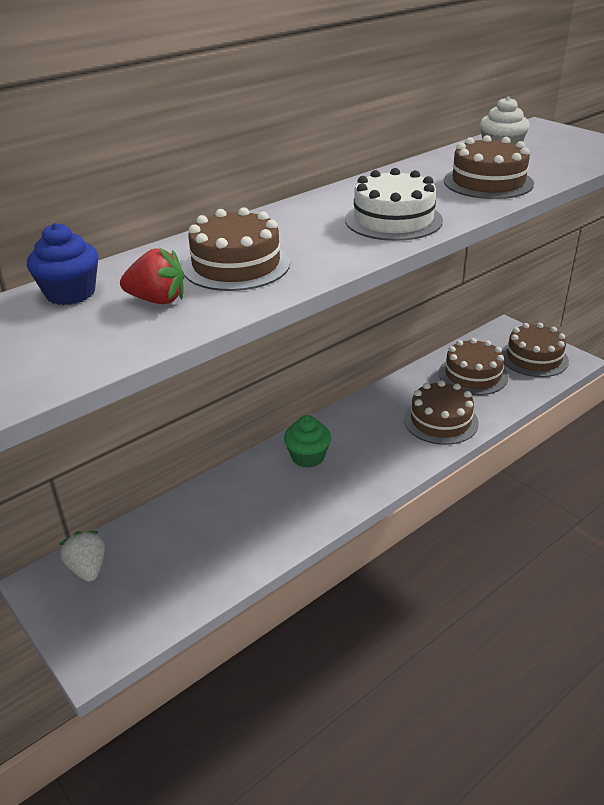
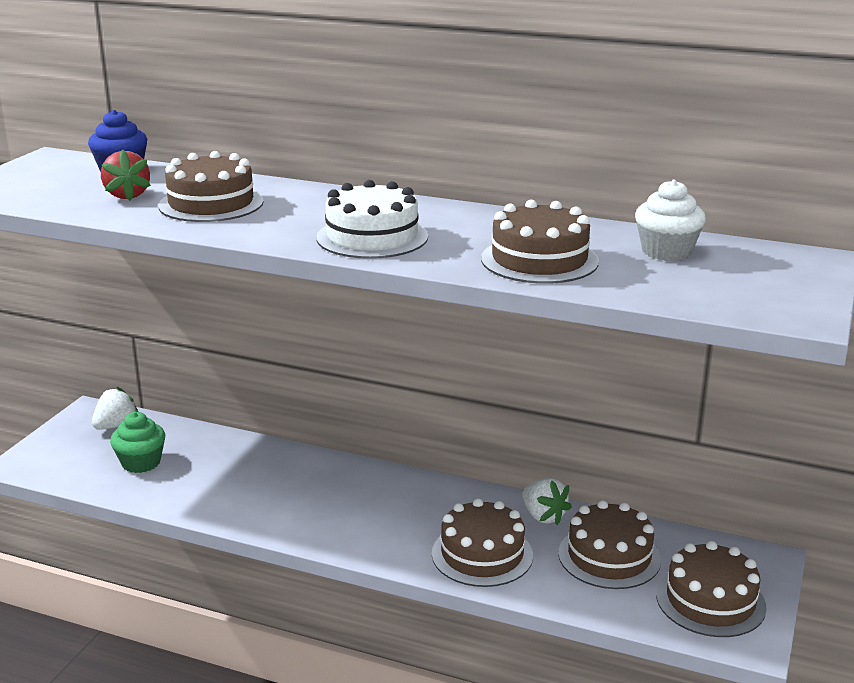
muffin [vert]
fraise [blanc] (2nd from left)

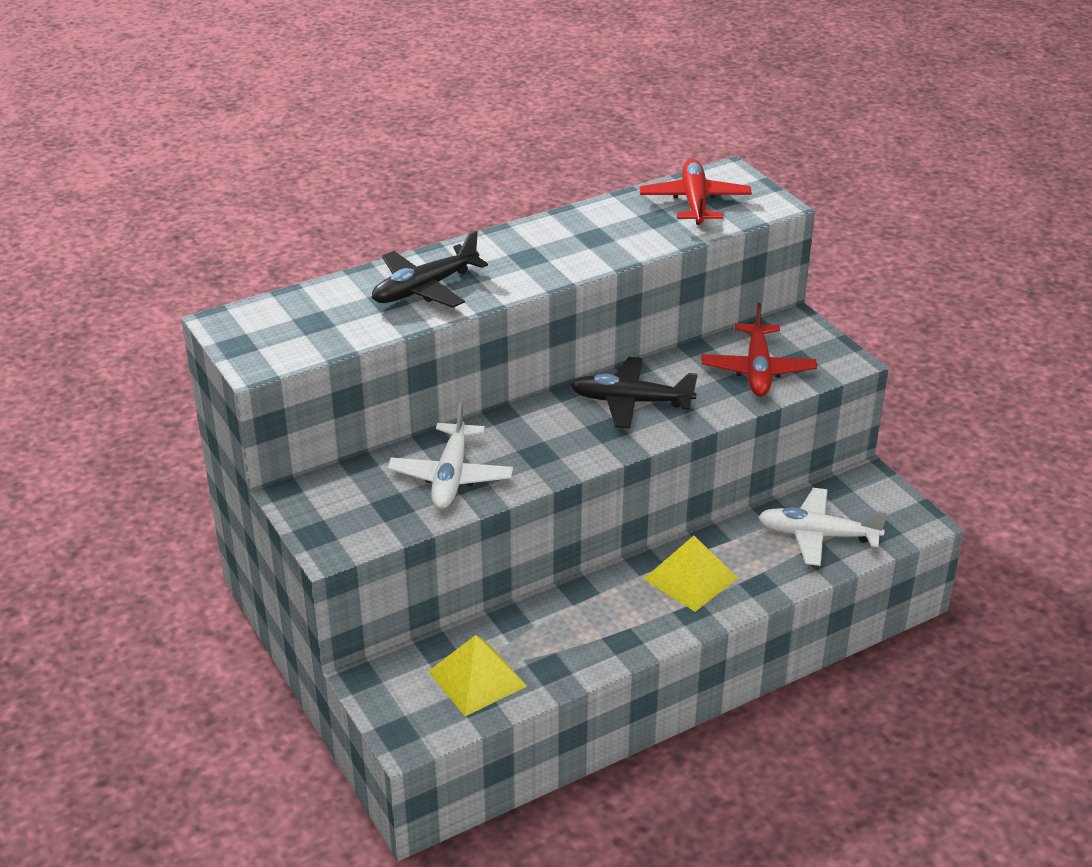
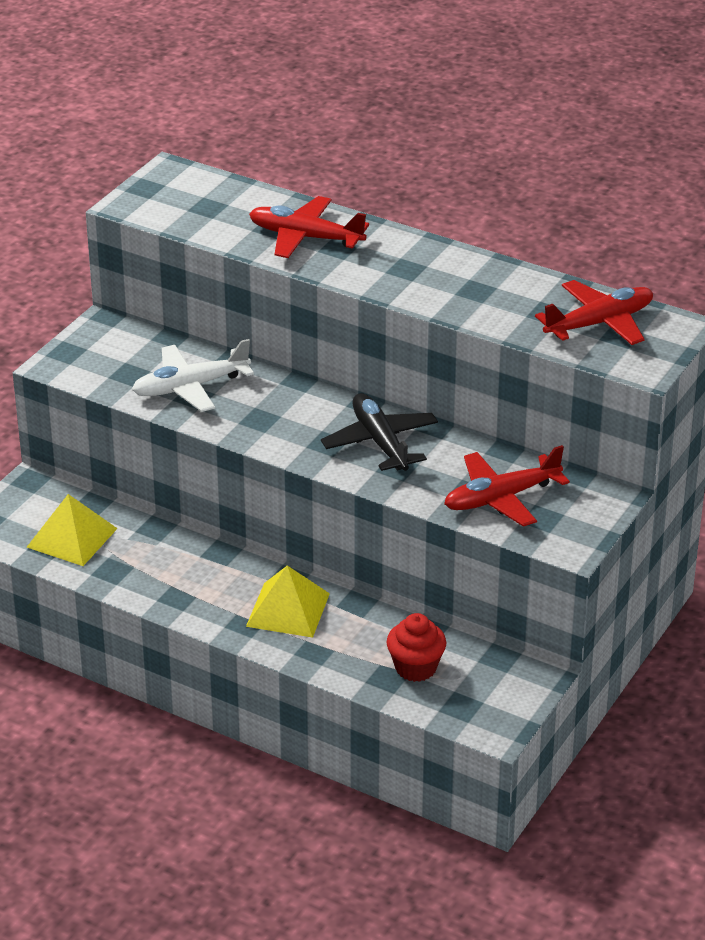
avion [rouge] (1st from left)
muffin [rouge]

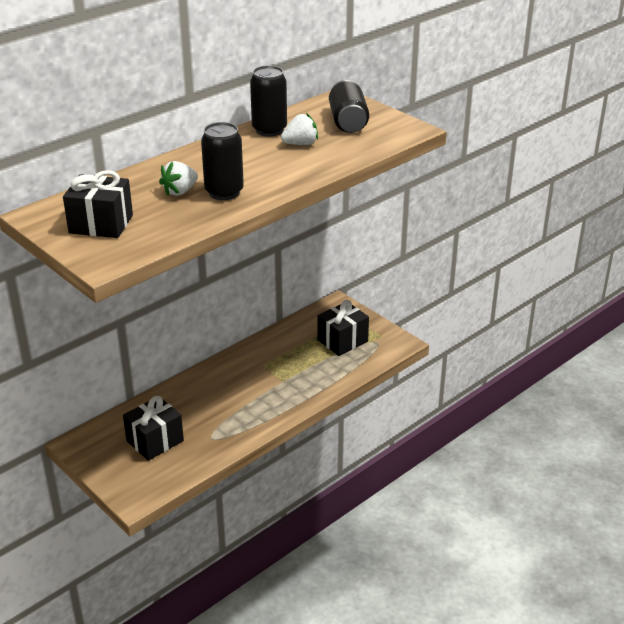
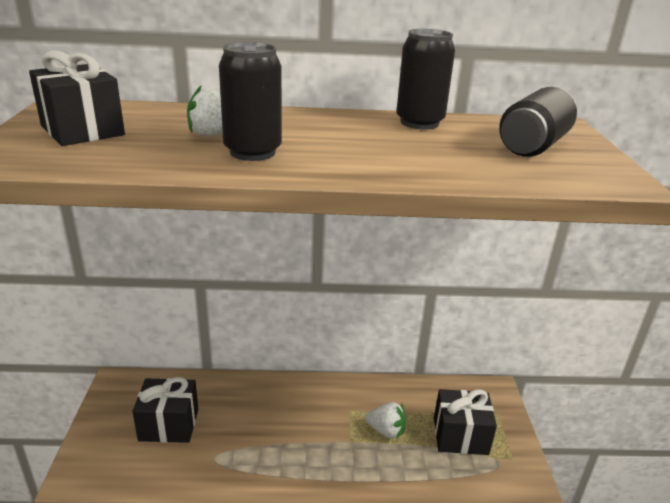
fraise [blanc] (2nd from left)

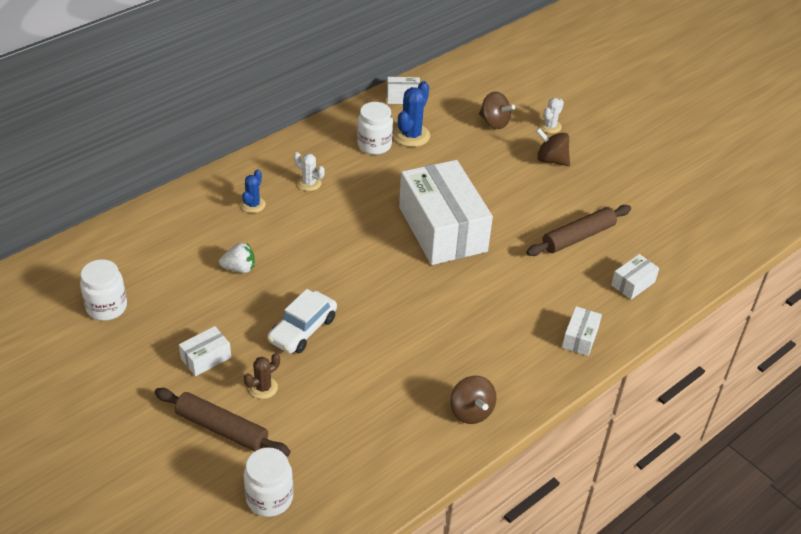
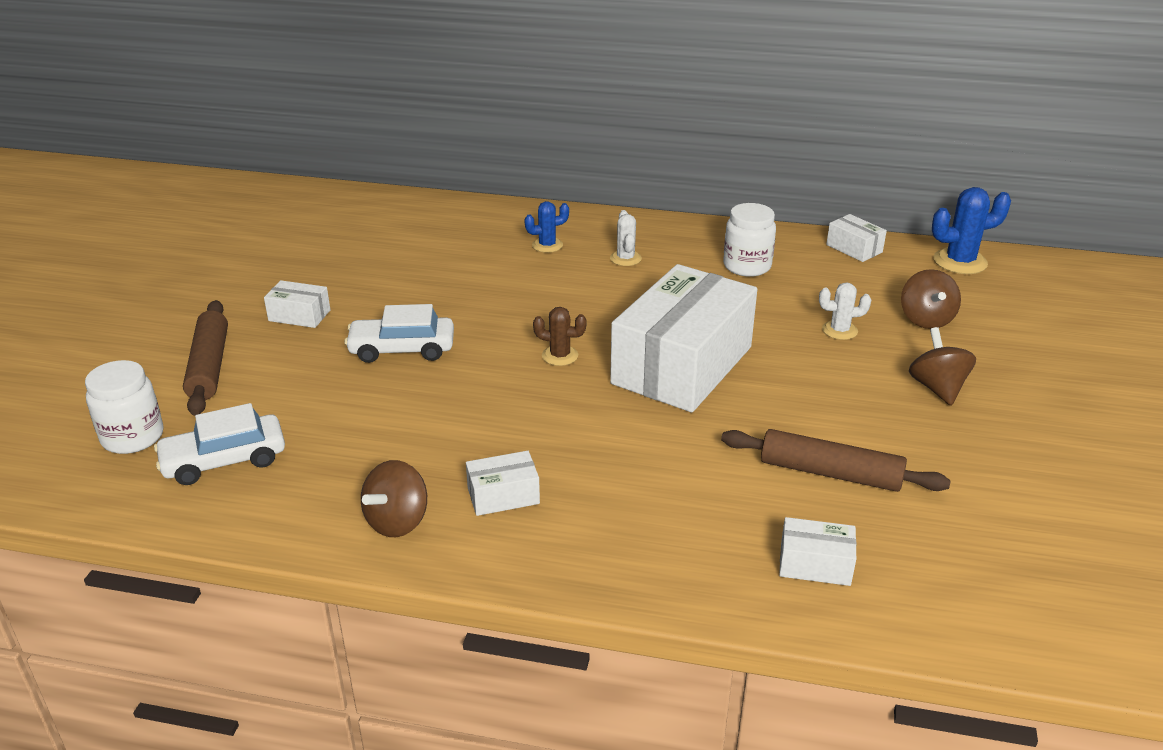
cactus [bleu] (2nd from left)
cactus [blanc] (2nd from left)
fraise [blanc]
bocal [blanc] (1st from left in the first image)
boîte [blanc] (2nd from left)
cactus [marron]
voiture [blanc] (1st from left)

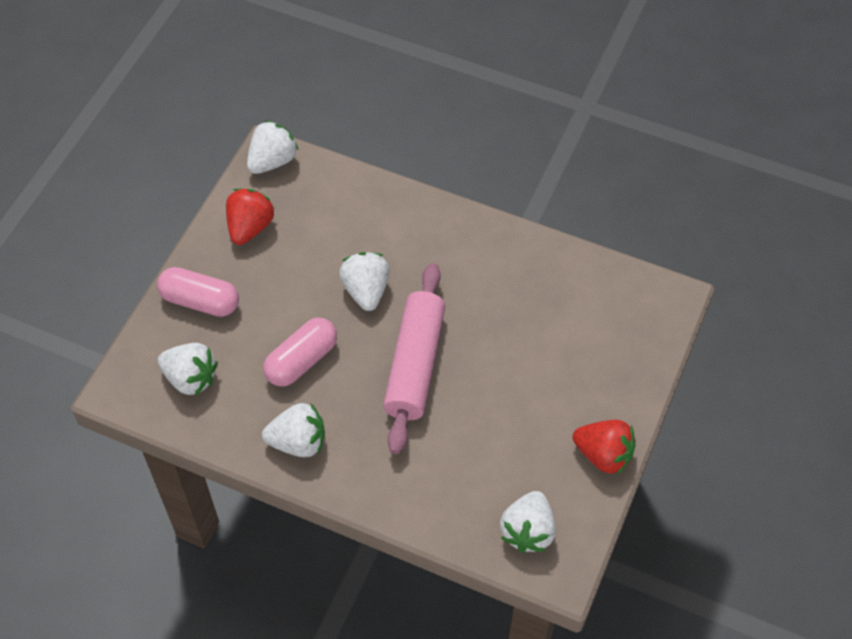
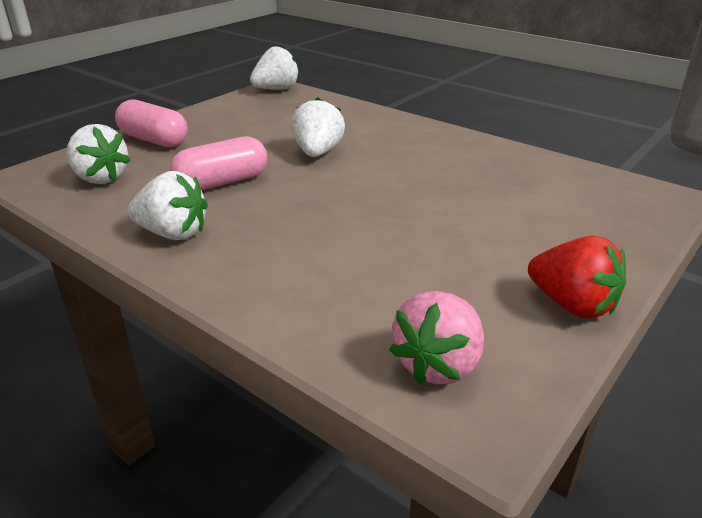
fraise [rouge] (1st from left in the first image)
rouleau à pâtisserie [rose]
fraise [rose]

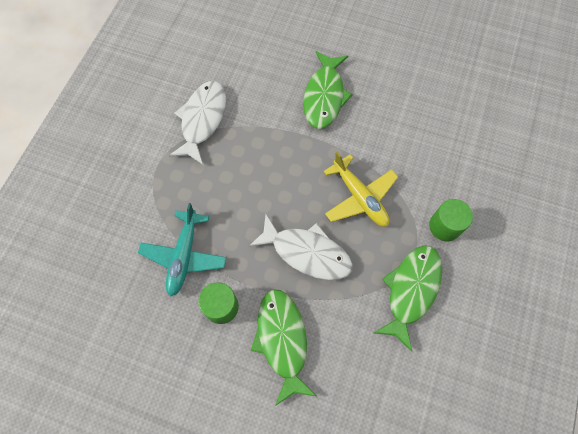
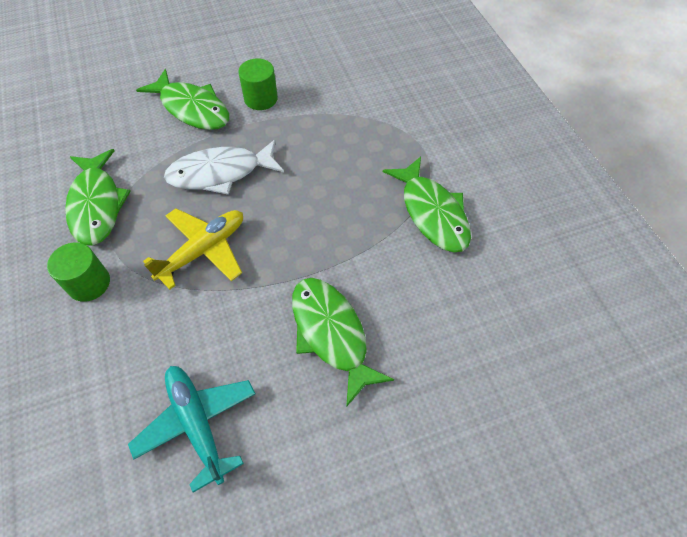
poisson [vert] (4th from left)
avion [jaune]
avion [turquoise]

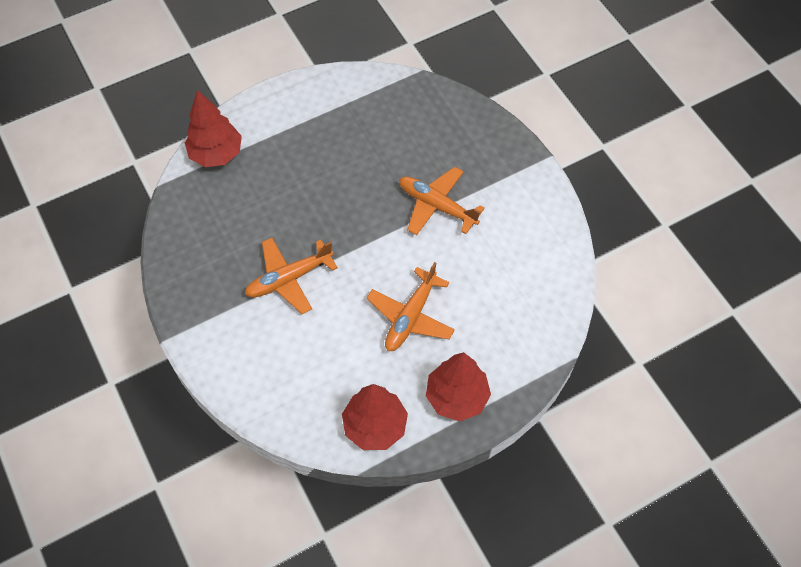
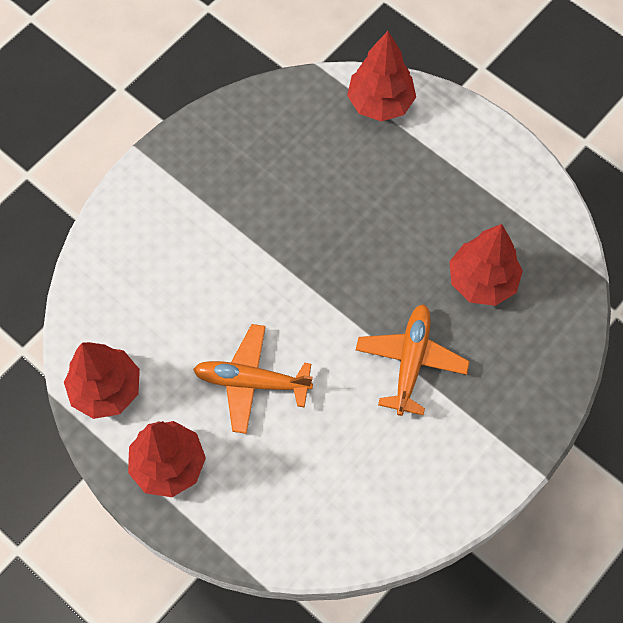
avion [orange] (1st from left in the first image)
arbre [rouge] (4th from left)

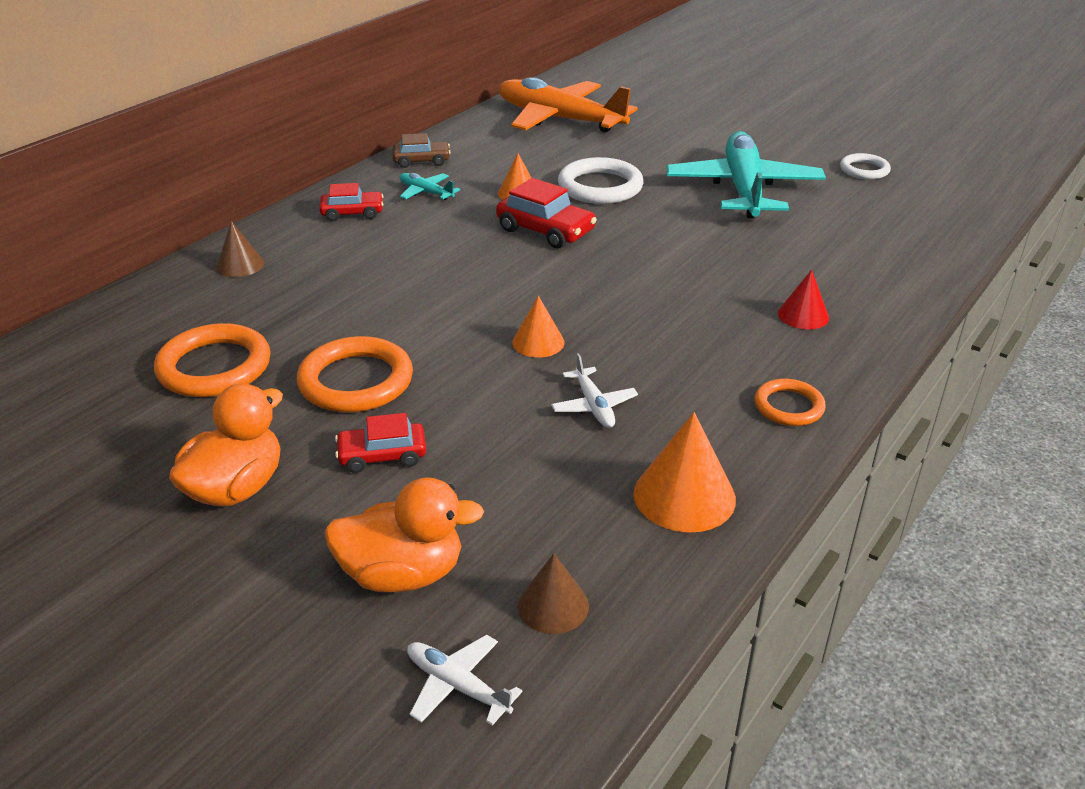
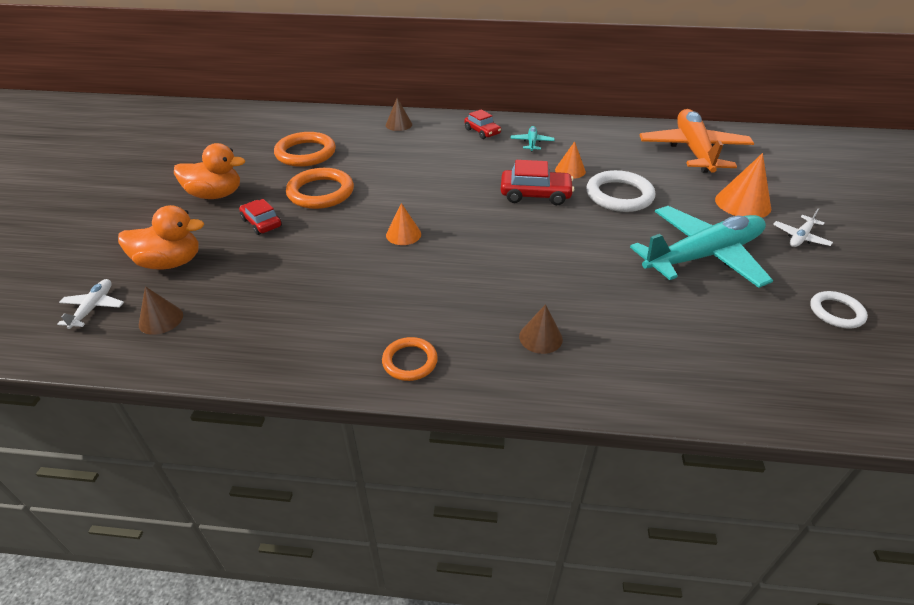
voiture [marron]
voiture [rouge] (3rd from left)
cône [marron] (3rd from left)
avion [blanc] (2nd from left)
cône [orange] (3rd from left)
canard [orange] (1st from left)

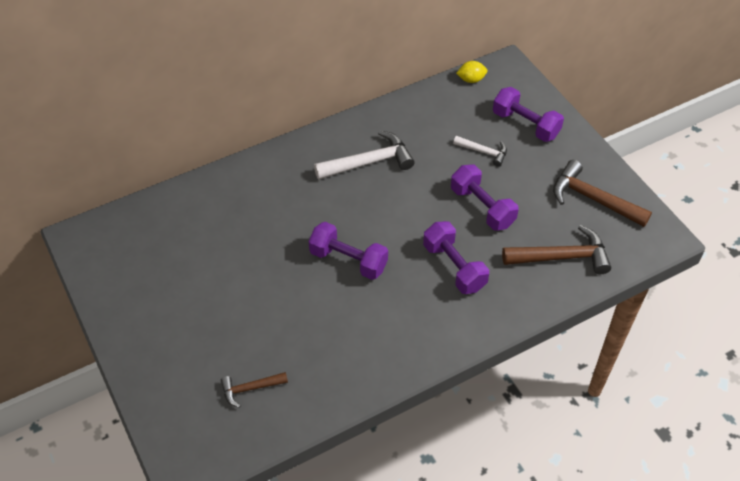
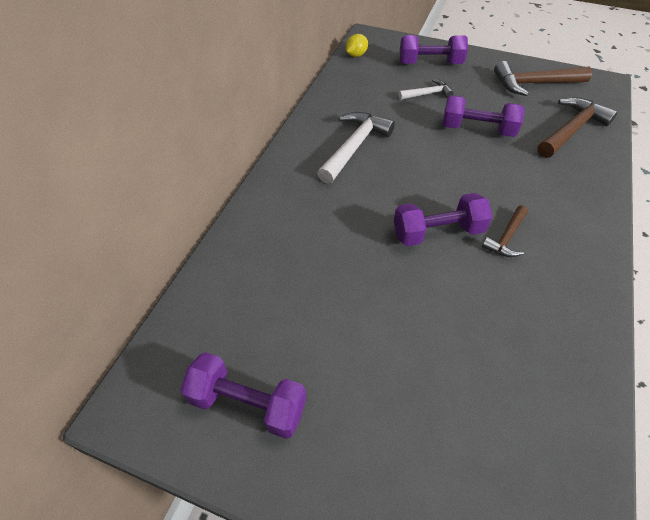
haltère [violet] (1st from left)
marteau [marron] (1st from left)

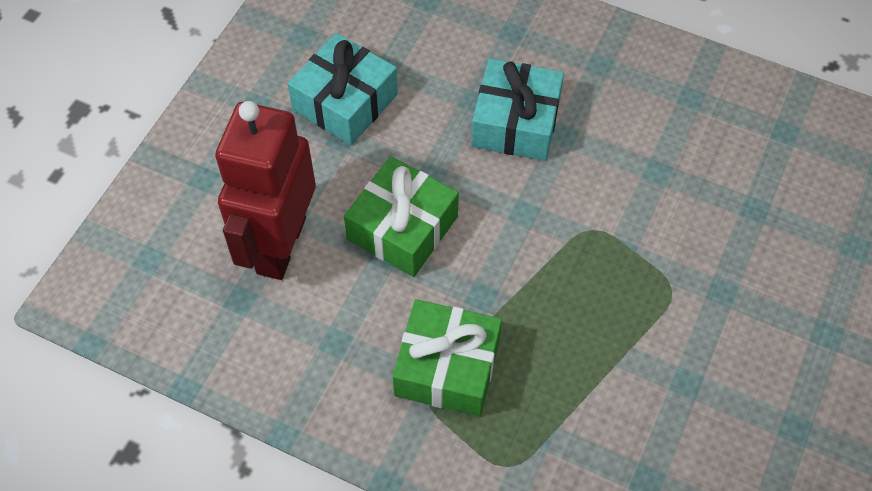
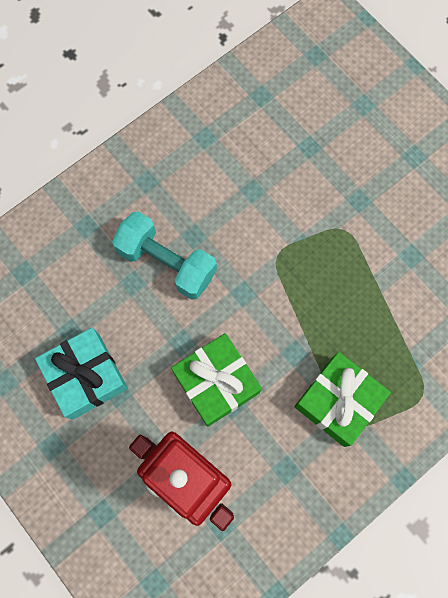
haltère [turquoise]

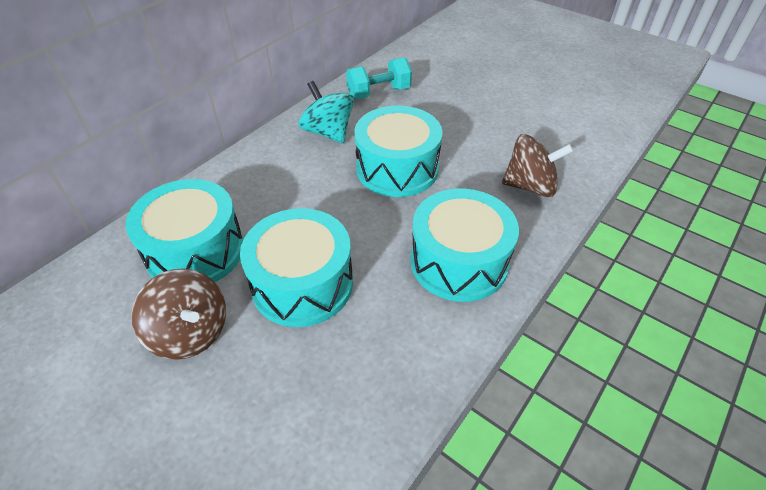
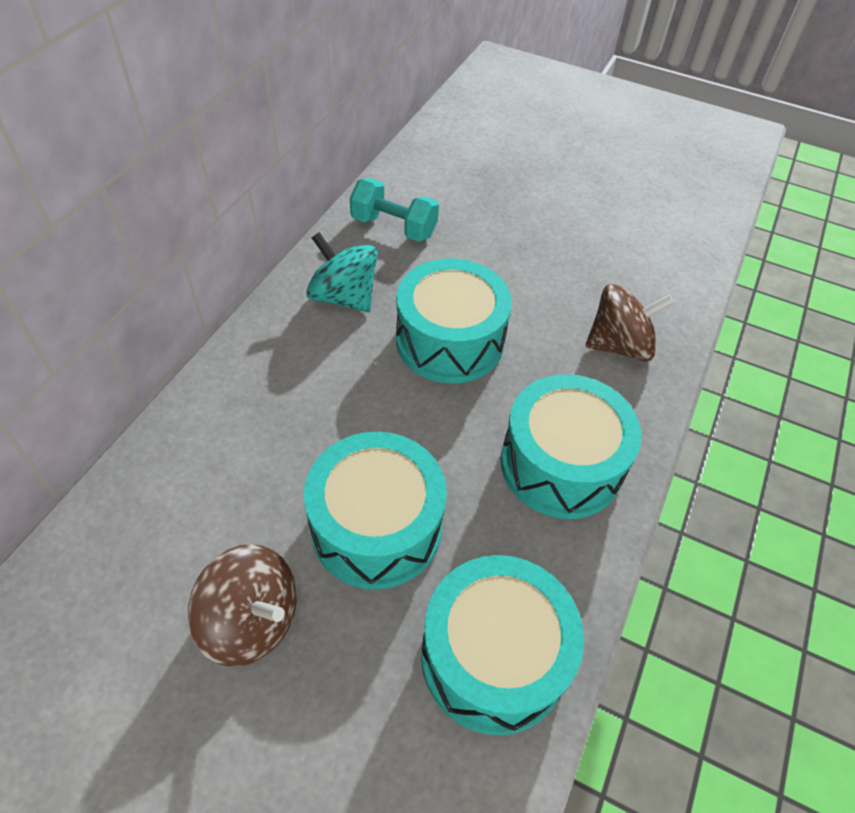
haltère [turquoise]
tambour [turquoise] (3rd from left)

